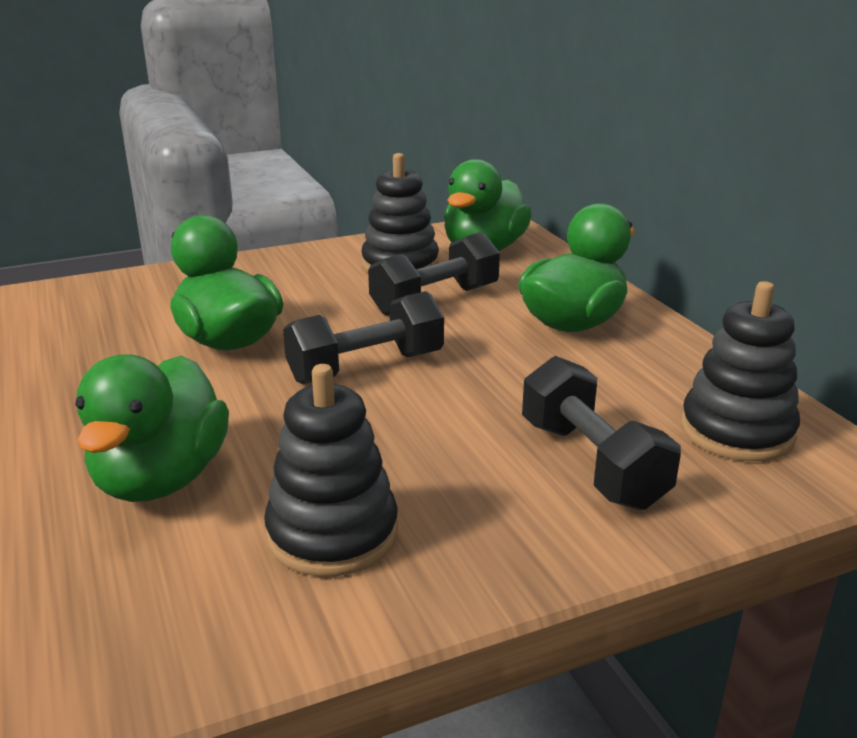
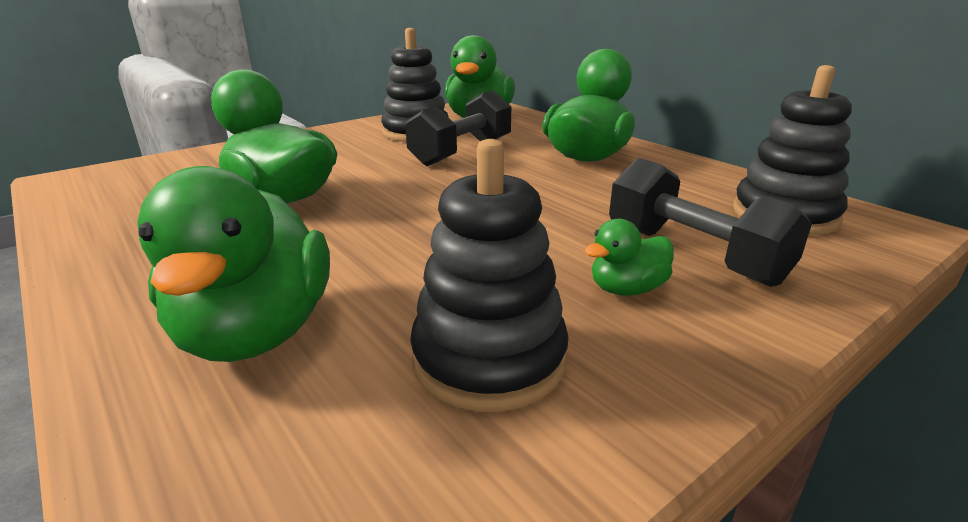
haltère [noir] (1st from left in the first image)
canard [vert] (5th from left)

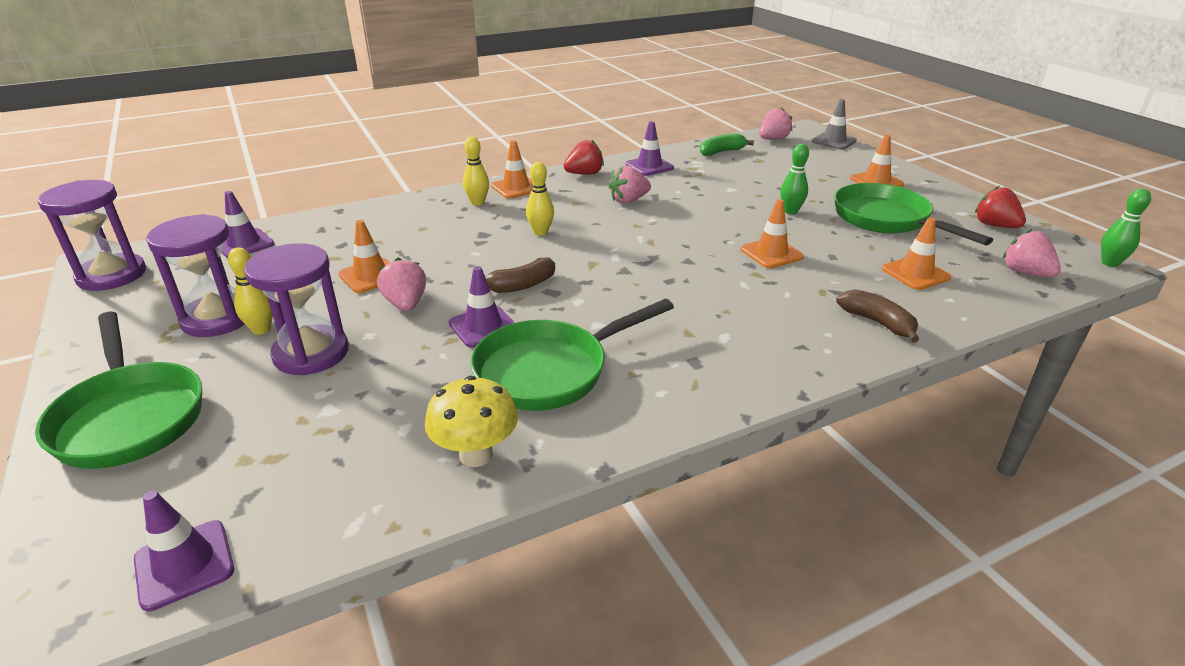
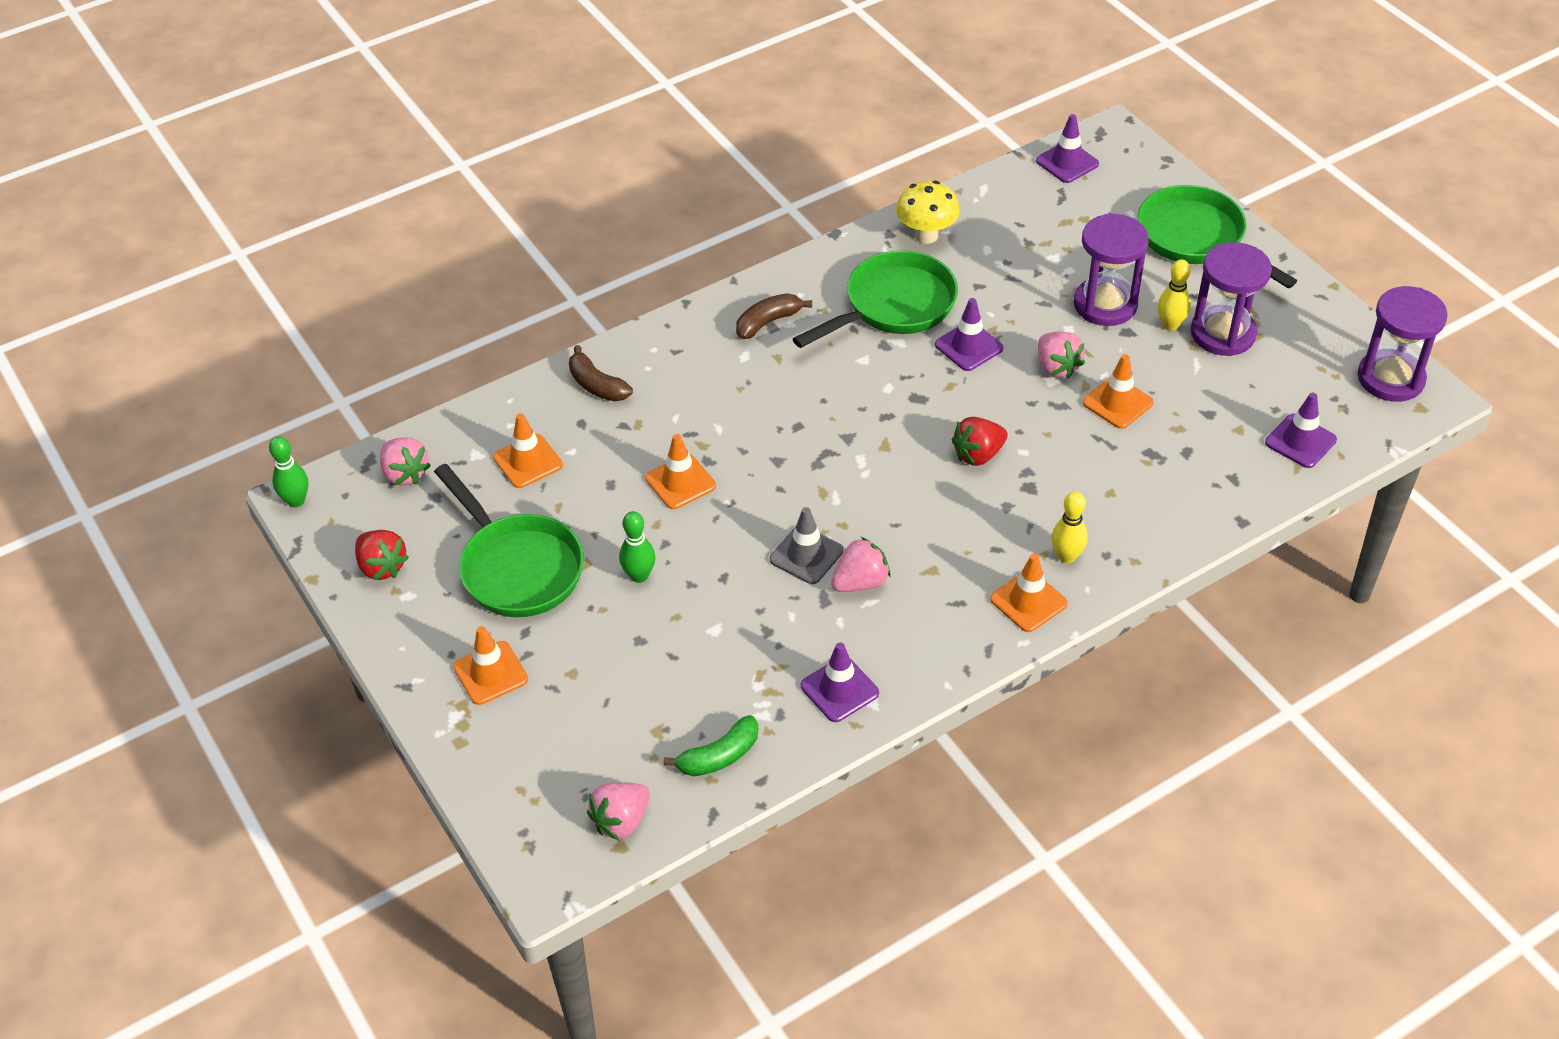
cône de chantier [gris]
fraise [rouge] (2nd from left)
quille [jaune] (3rd from left in the first image)
banane [marron] (2nd from left)

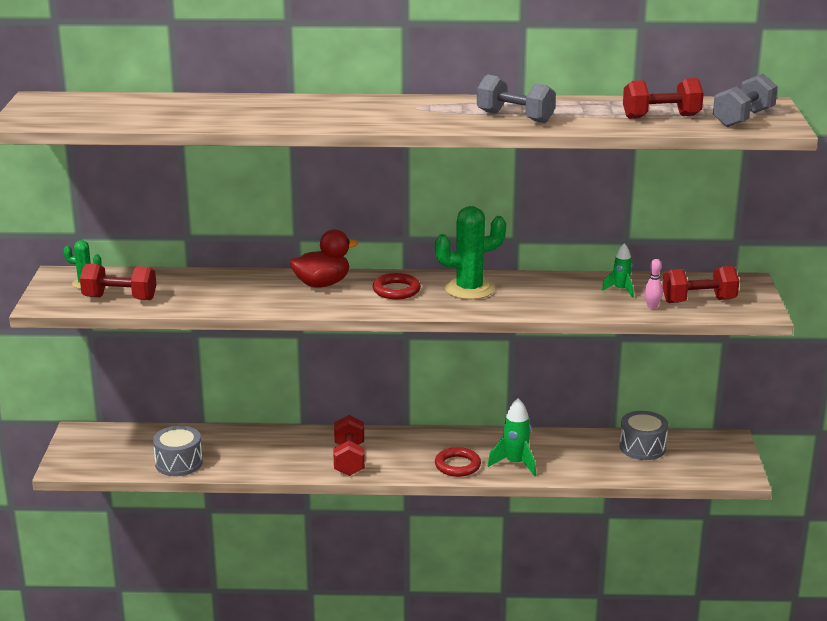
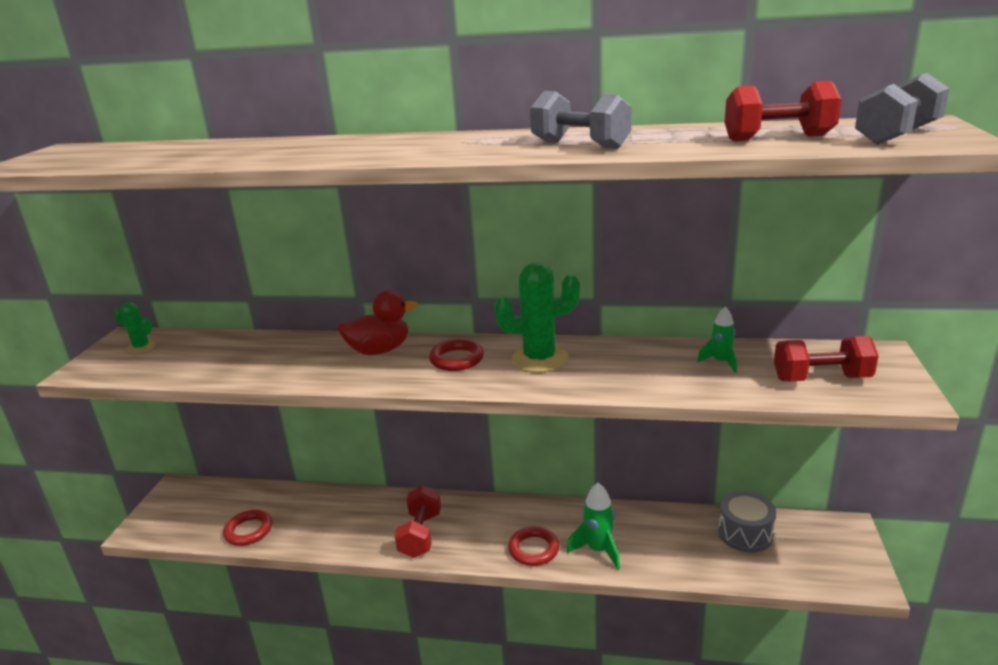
quille [rose]
haltère [rouge] (1st from left in the first image)
anneau [rouge] (1st from left)

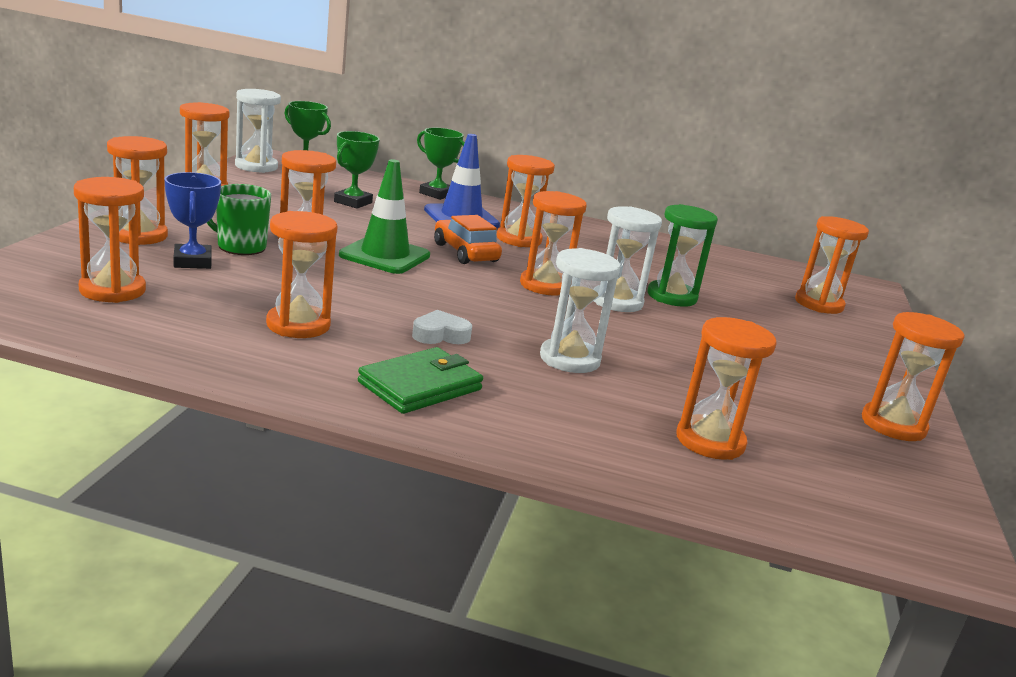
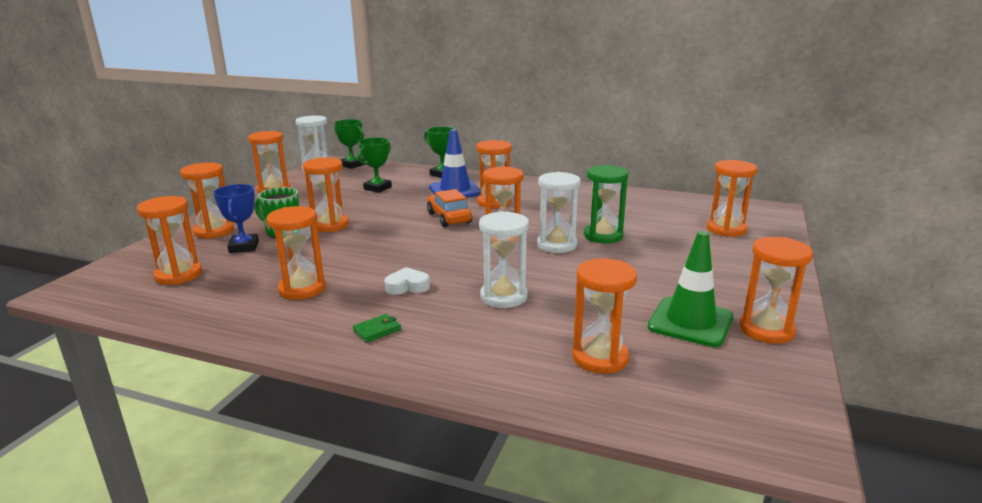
cône de chantier [vert]
portefeuille [vert]

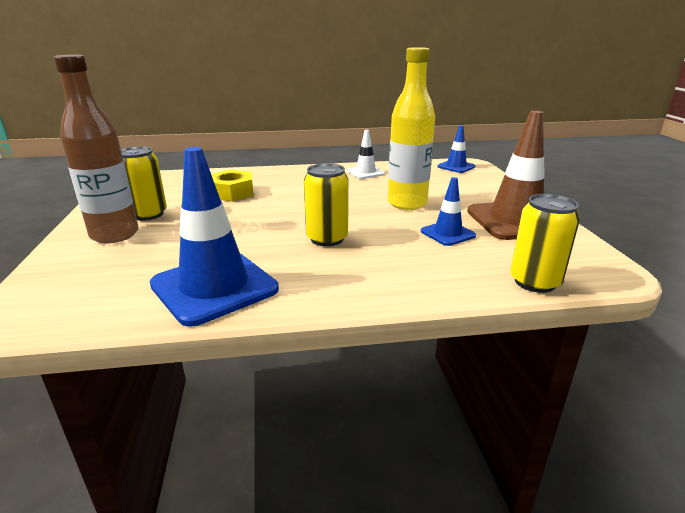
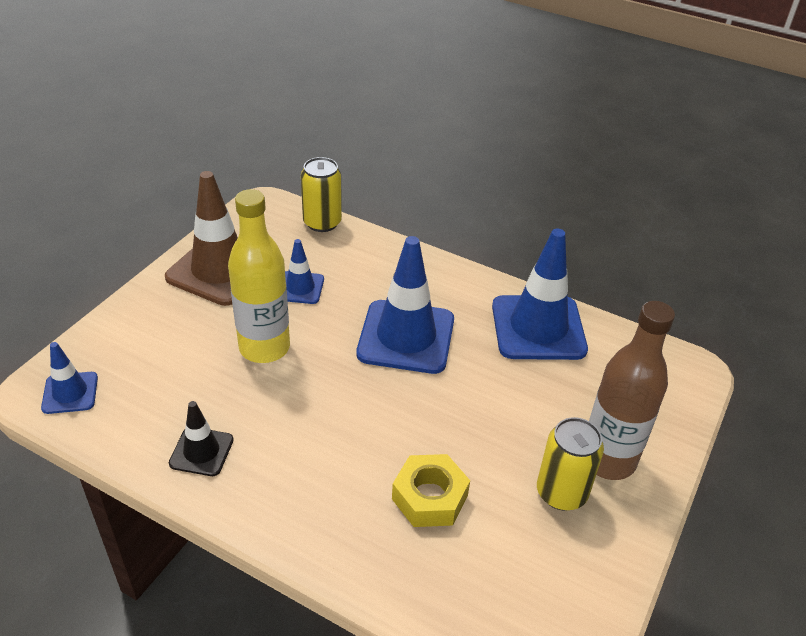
cône de chantier [noir]
cône de chantier [bleu] (3rd from left)

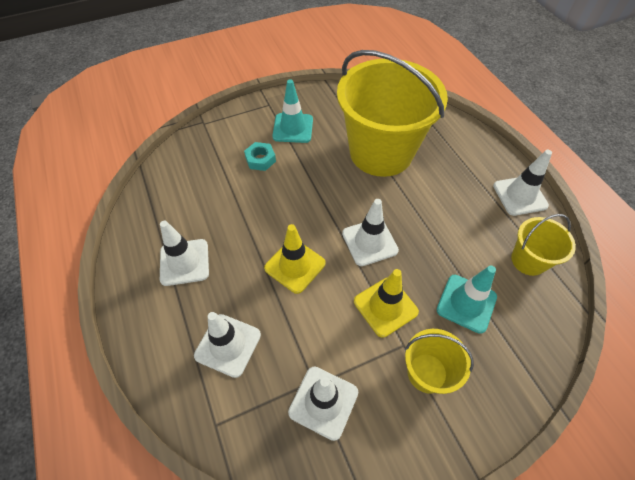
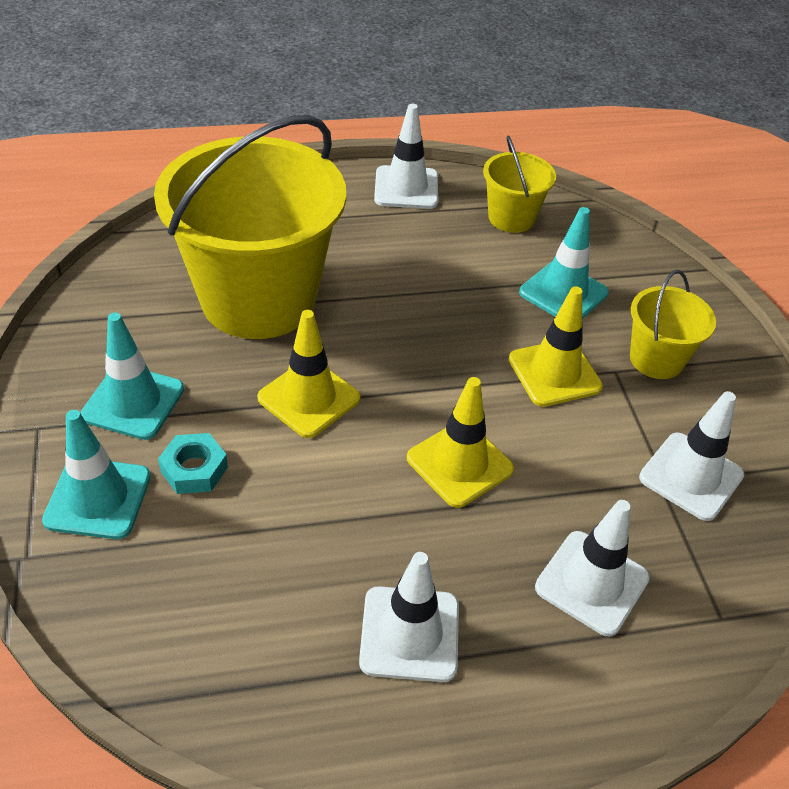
cône de chantier [blanc] (4th from left in the first image)
cône de chantier [jaune] (1st from left)
cône de chantier [turquoise] (1st from left)

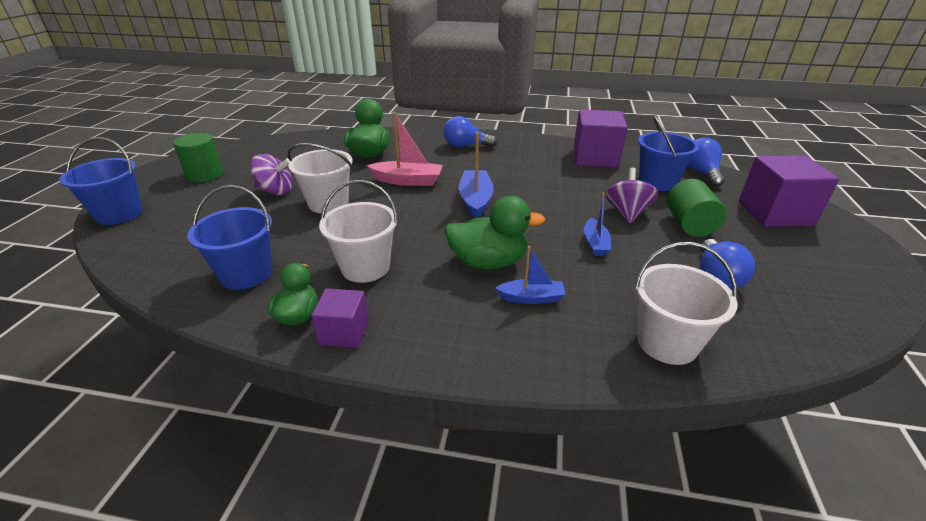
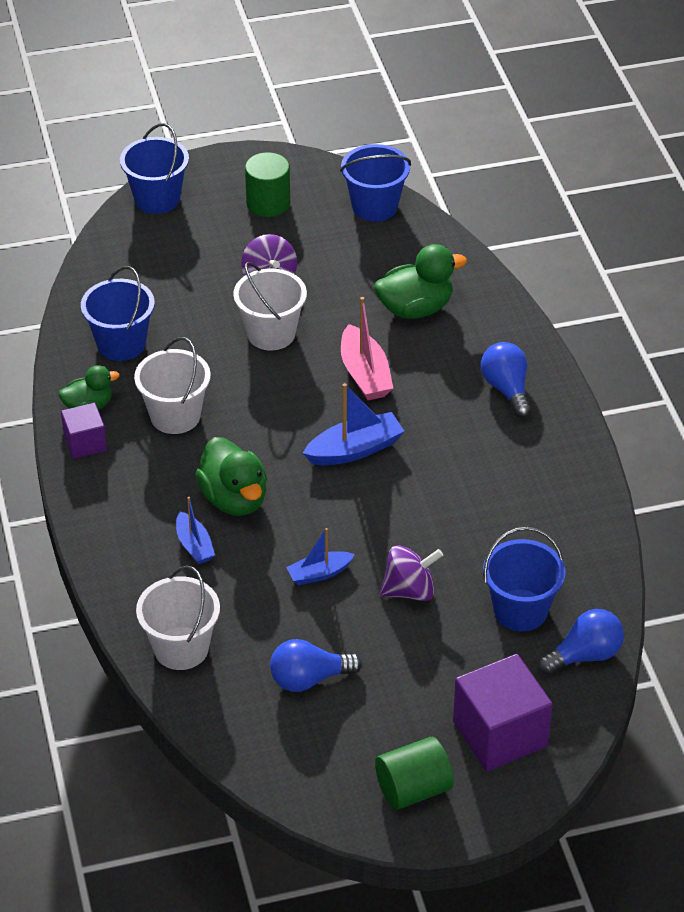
cube [violet] (2nd from left in the first image)
cylindre [vert] (2nd from left)
seau [bleu] (3rd from left)

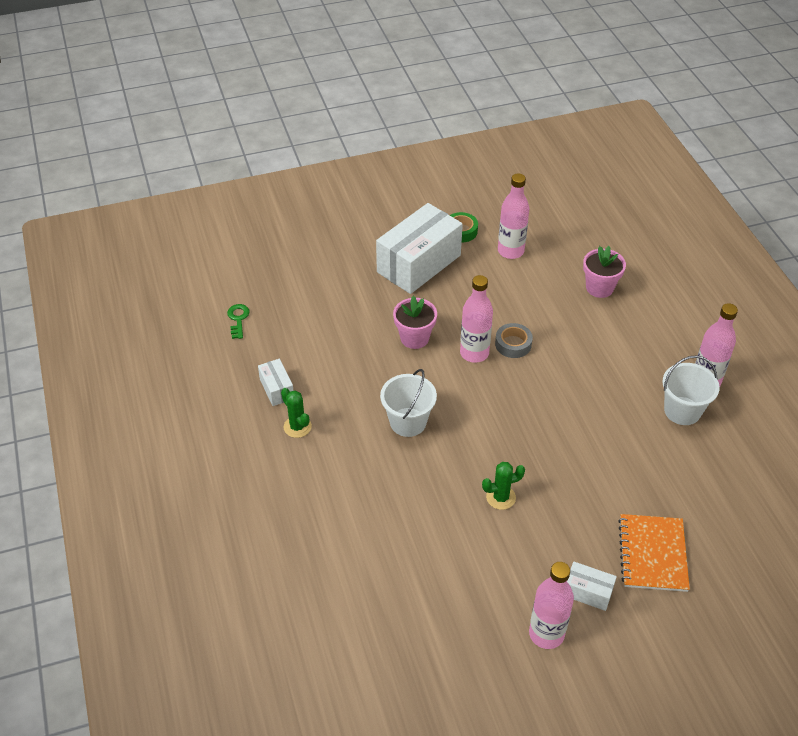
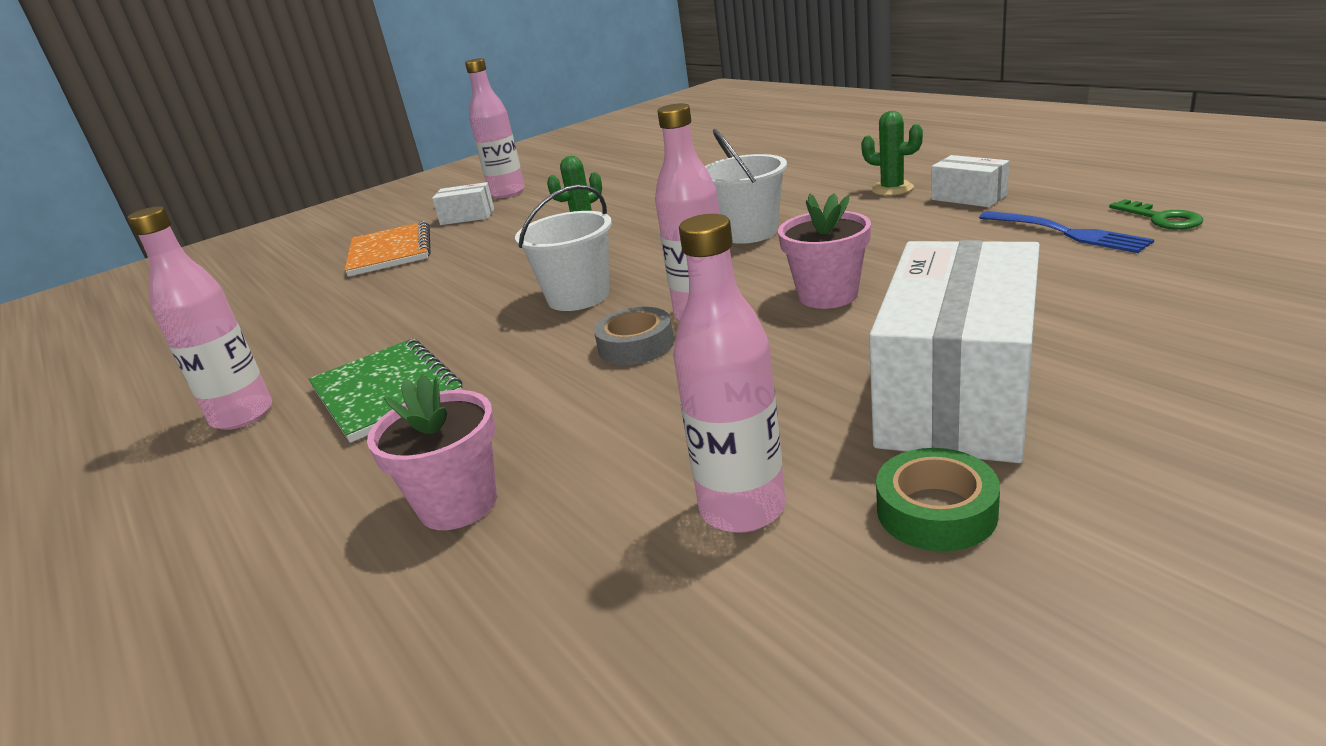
seau [blanc] (1st from left)
fourchette [bleu]
carnet [vert]

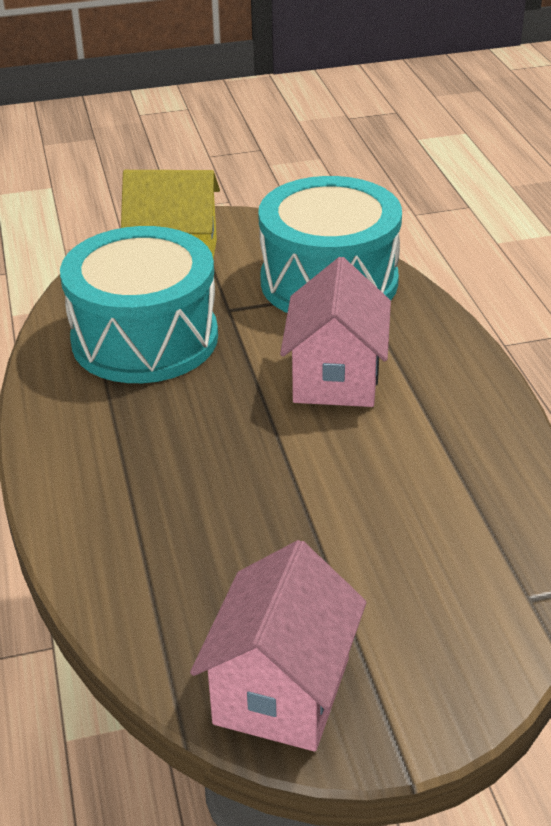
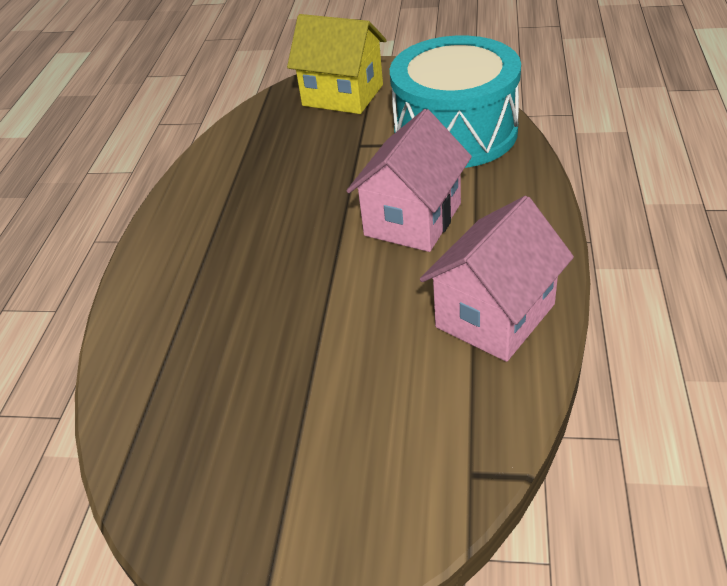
tambour [turquoise] (1st from left in the first image)
maison [rose] (2nd from left)

